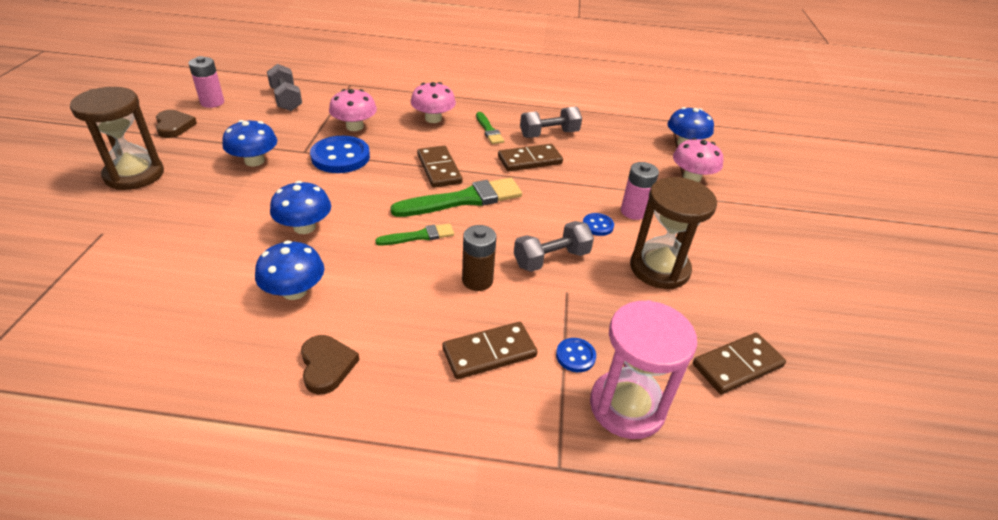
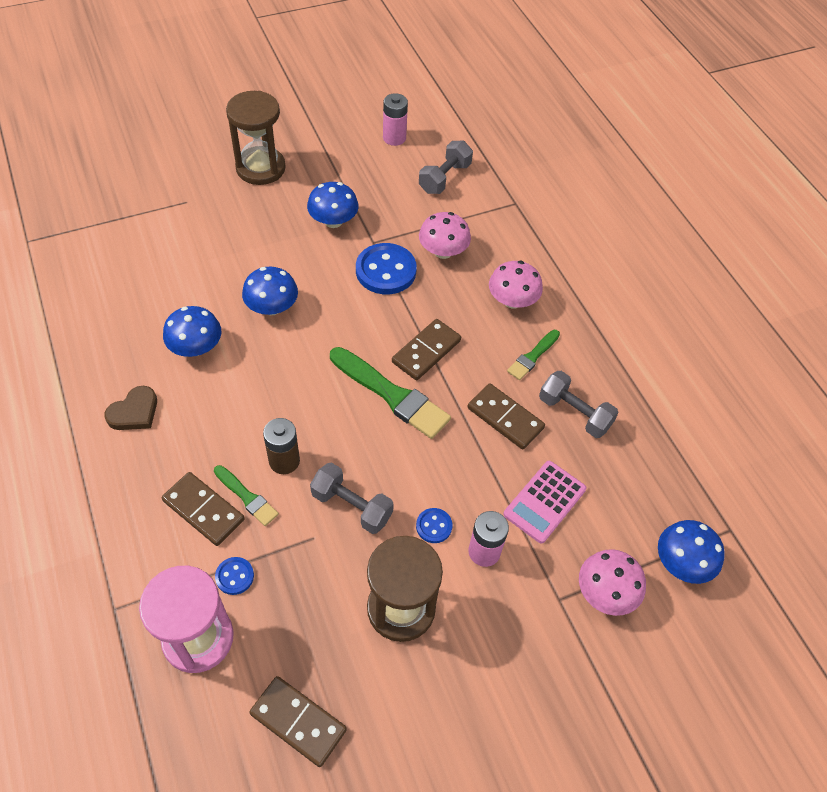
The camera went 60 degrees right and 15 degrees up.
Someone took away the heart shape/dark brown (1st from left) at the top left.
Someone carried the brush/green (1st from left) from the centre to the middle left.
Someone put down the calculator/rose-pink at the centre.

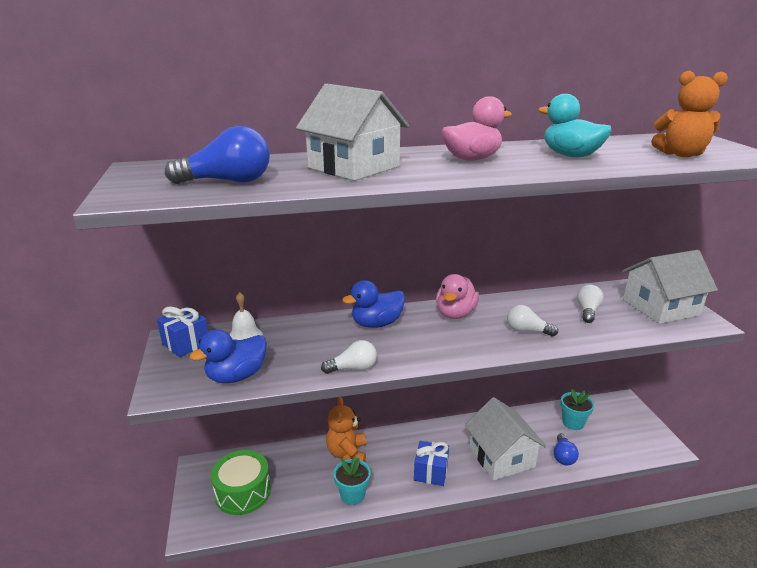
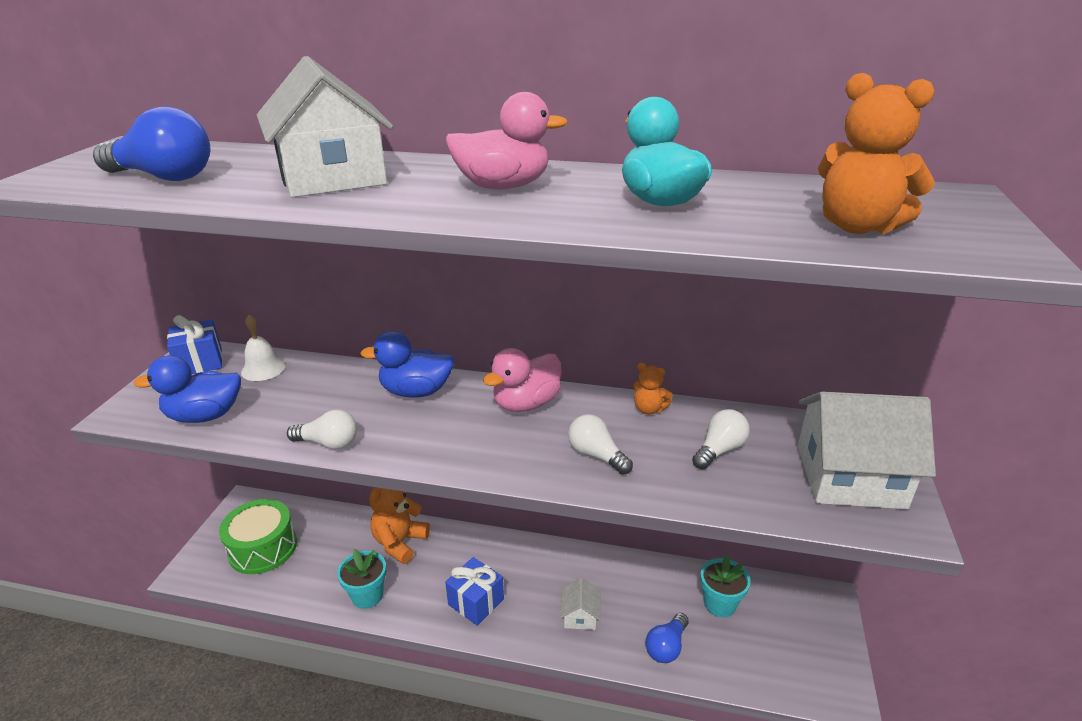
The camera went 25 degrees right and 5 degrees up.
Someone scaled the house/snow-white (2nd from left) at the bottom right by 0.46.
Someone put down the teddy/orange (2nd from left) at the centre.

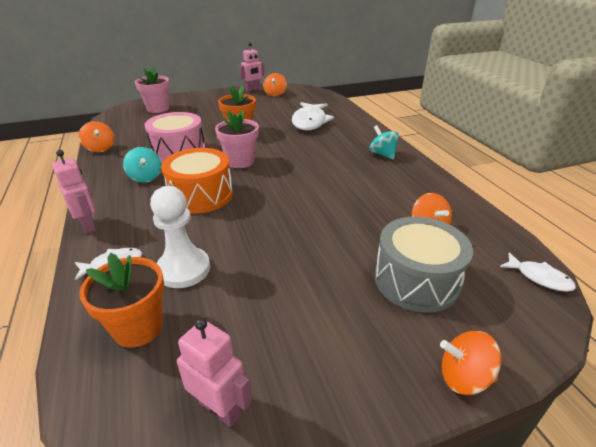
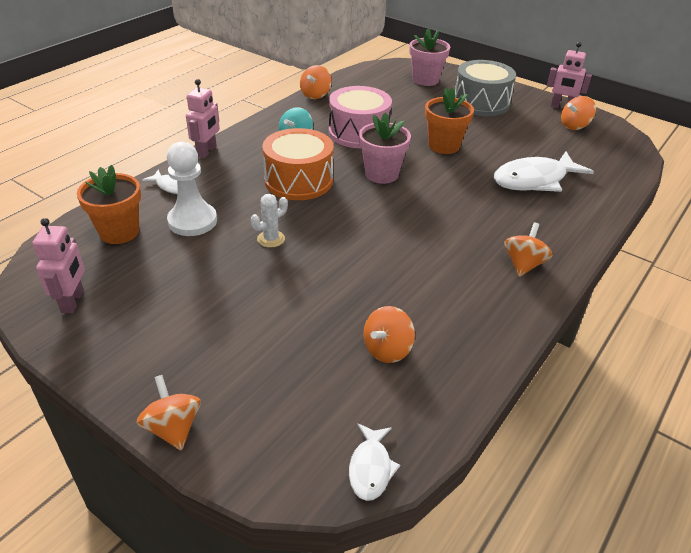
The camera went 55 degrees right and 5 degrees up.
Someone repainted the whirligig/turquoise (2nd from left) at the top centre, which became the whirligig/orange (4th from left) at the middle right.
Someone carried the snare drum/grey from the middle right to the top right.
Someone put down the cactus/snow-white at the centre.

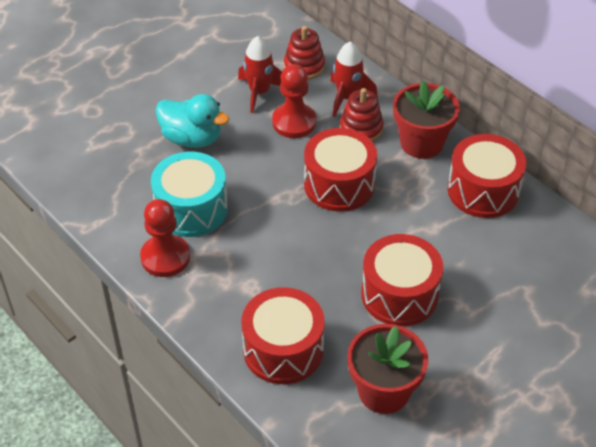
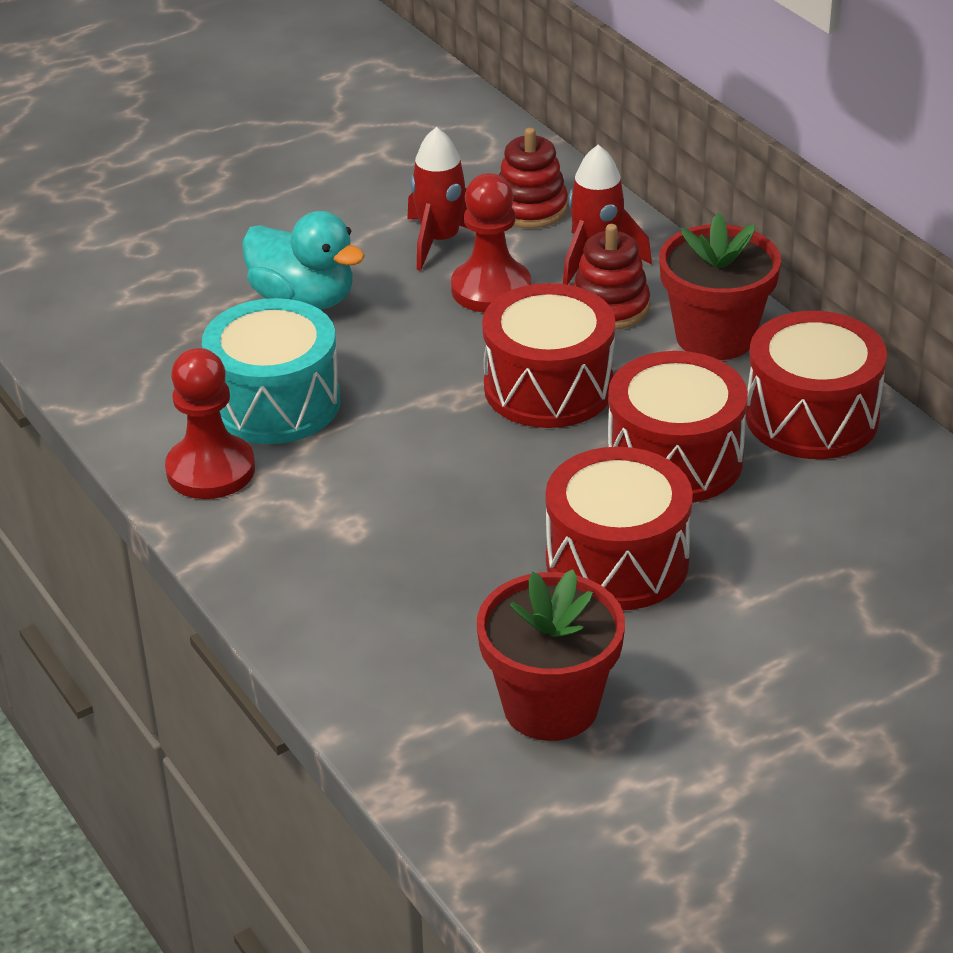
The camera went 10 degrees right and 10 degrees down.
Someone carried the snare drum/red (1st from left in the first image) from the bottom centre to the middle right.

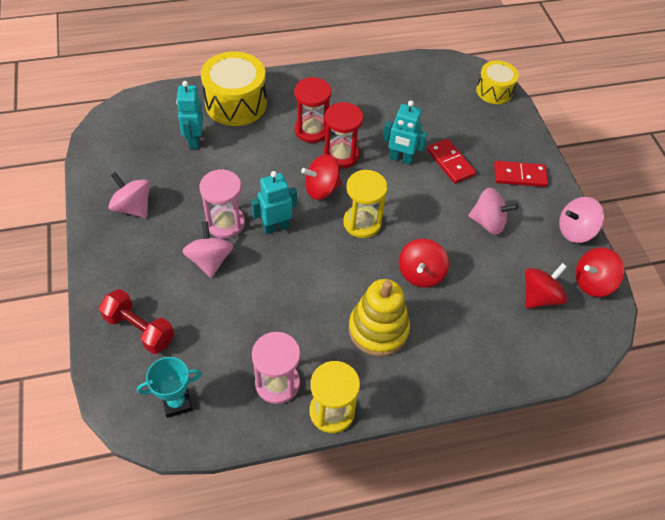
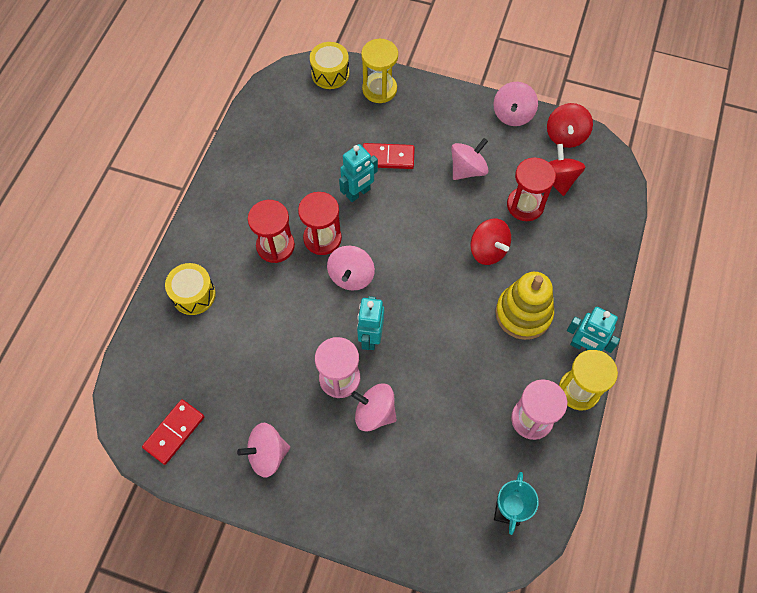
The camera went 55 degrees left and 10 degrees up.
Someone scaled the snare drum/bright yellow (1st from left) at the top centre by 0.62.
Someone carried the toy robot/turquoise (1st from left in the first image) from the top left to the middle right.
Someone repainted the whirligig/red (1st from left) at the centre, which became the whirligig/rose-pink (2nd from left) at the centre.
Someone carried the domino piece/red (2nd from left in the first image) from the middle right to the bottom left.
Someone carried the sand timer/bright yellow (2nd from left in the first image) from the centre to the top centre.
Someone took away the free weight/red at the middle left.
Someone put down the sand timer/red (3rd from left) at the top right.

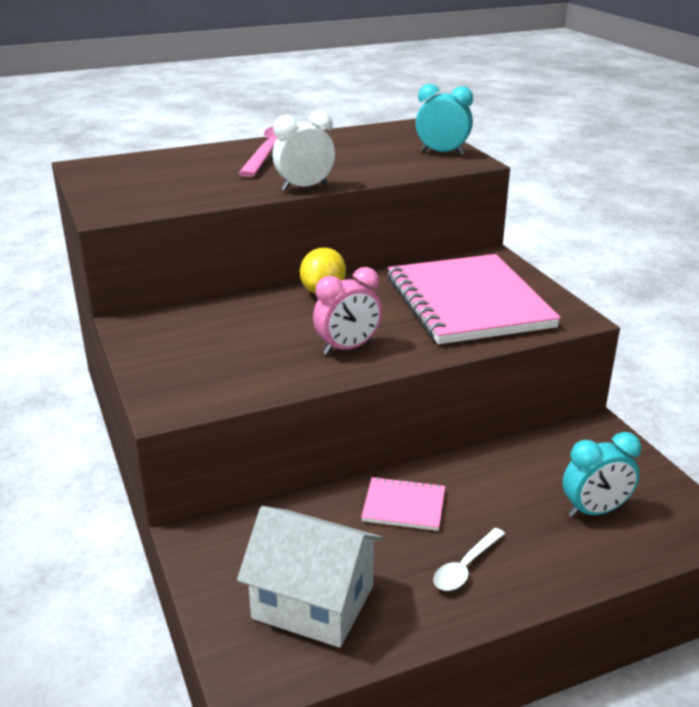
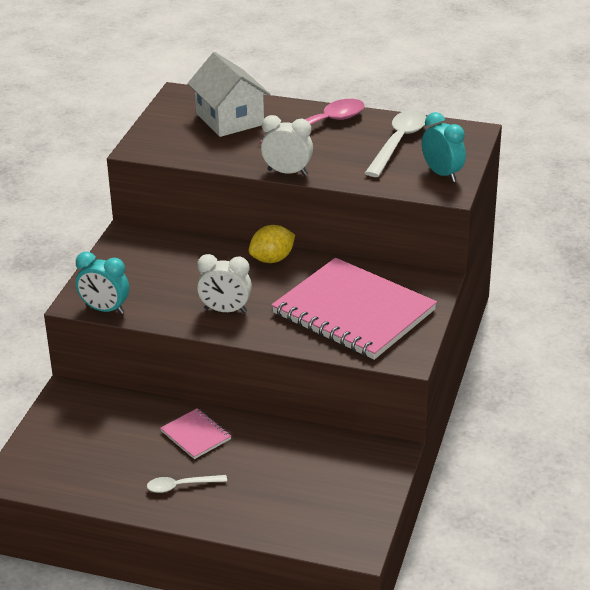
The camera went 40 degrees right and 5 degrees up.
Someone rotated the exercise book/rose-pink (2nd from left) at the middle right by 75 degrees counterclockwise.
Someone repainted the clock/rose-pink at the centre, which became the clock/snow-white (1st from left) at the centre.
Someone carried the clock/turquoise (2nd from left in the first image) from the bottom right to the middle left.
Someone carried the house/snow-white from the bottom centre to the top centre.
Someone put down the spoon/snow-white (2nd from left) at the top right.

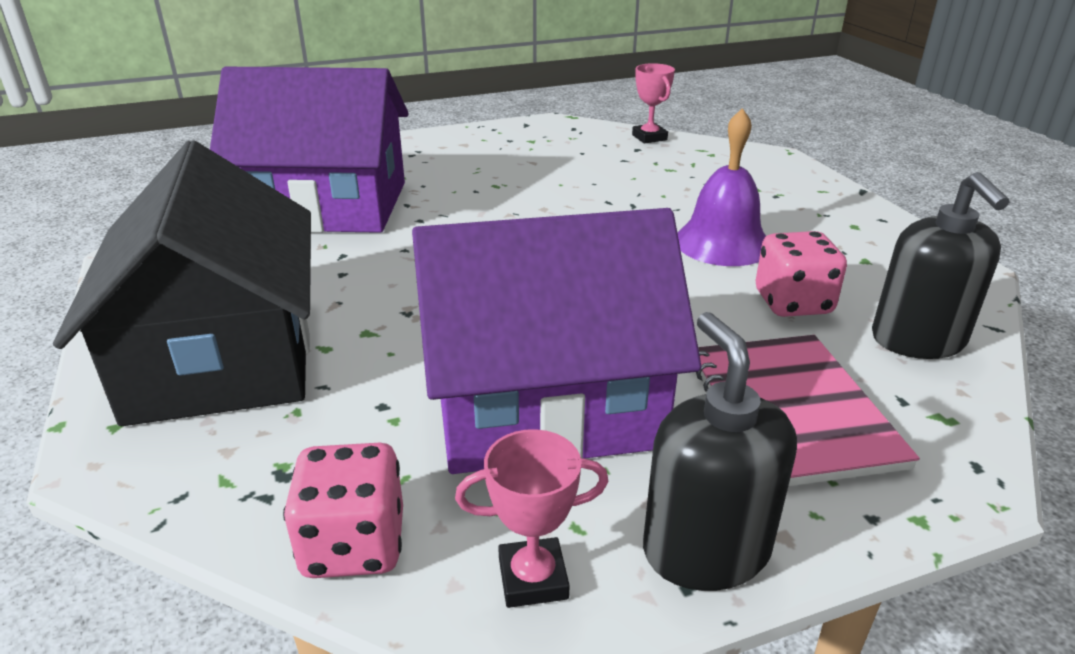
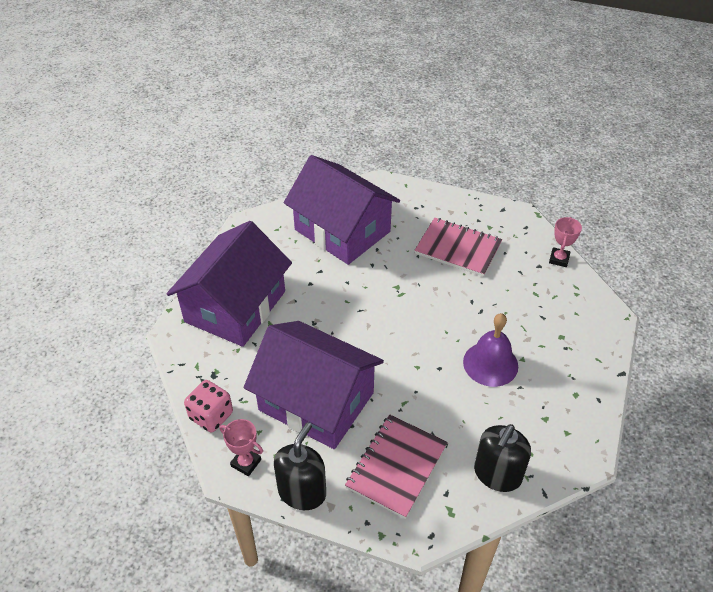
The camera went 40 degrees right and 15 degrees up.
Someone repainted the house/jet-black at the middle left, which became the house/purple (1st from left) at the middle left.
Someone took away the die/rose-pink (2nd from left) at the middle right.
Someone put down the exercise book/rose-pink (2nd from left) at the centre.

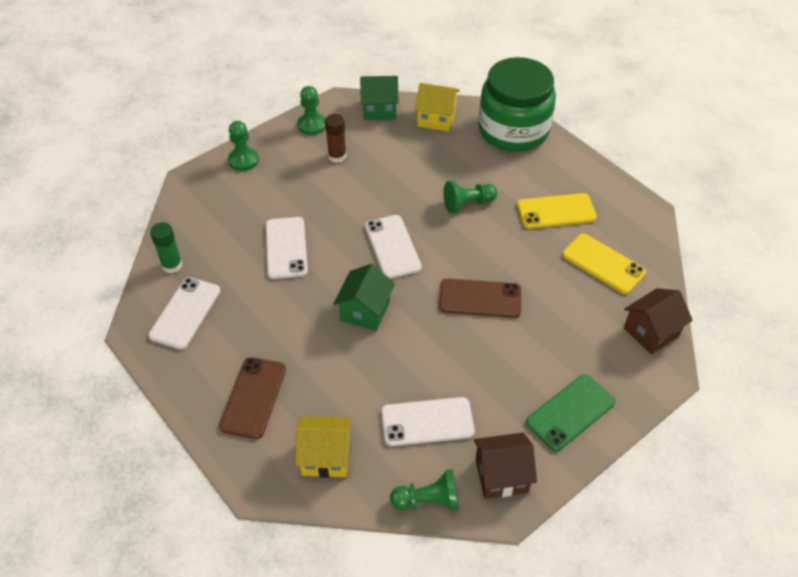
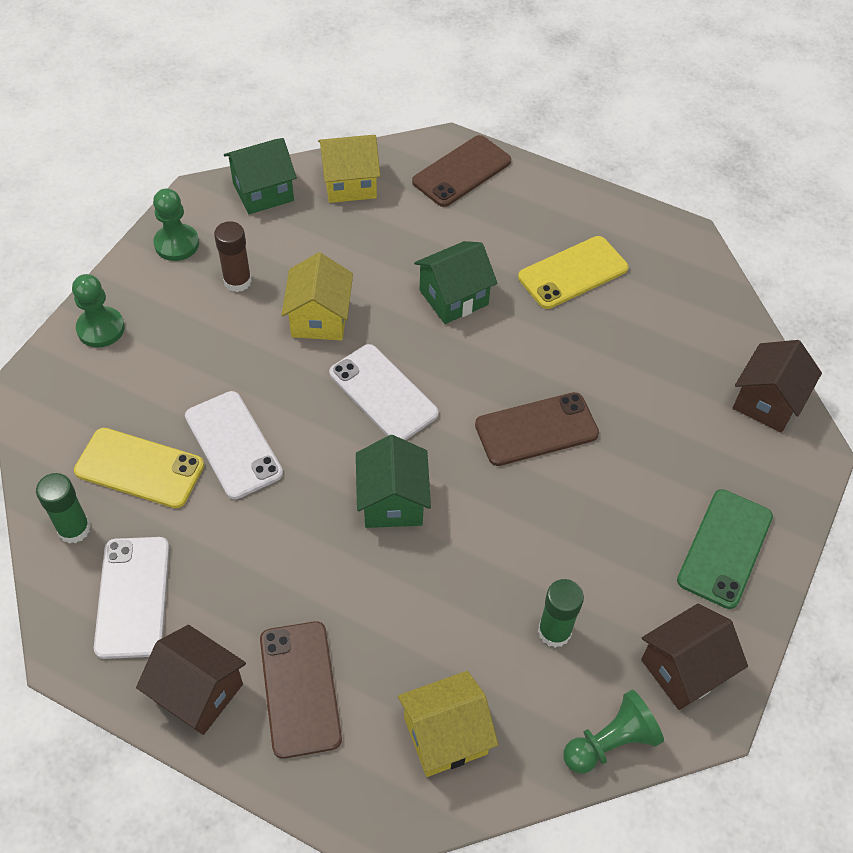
The camera went 25 degrees left and 5 degrees up.
Someone swapped the jam jar/green at the top centre for the smartphone/dark brown (2nd from left) at the top centre.
Someone swapped the pawn/green (4th from left) at the centre for the house/green (3rd from left) at the top centre.
Someone carried the smartphone/bright yellow (2nd from left in the first image) from the middle right to the middle left.
Someone swapped the smartphone/snow-white (4th from left) at the bottom centre for the stick of glue/green (2nd from left) at the bottom centre.
Someone put down the house/bright yellow (1st from left) at the centre.
Someone put down the house/dark brown (1st from left) at the bottom left.

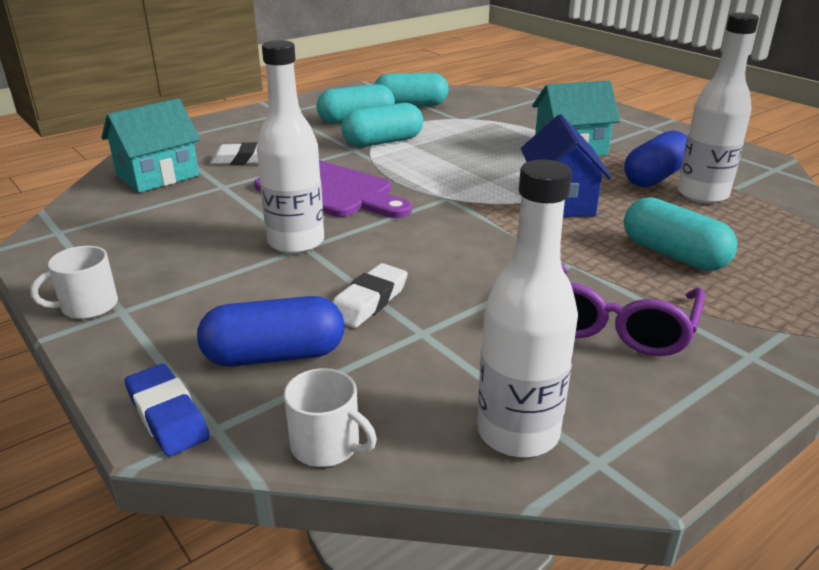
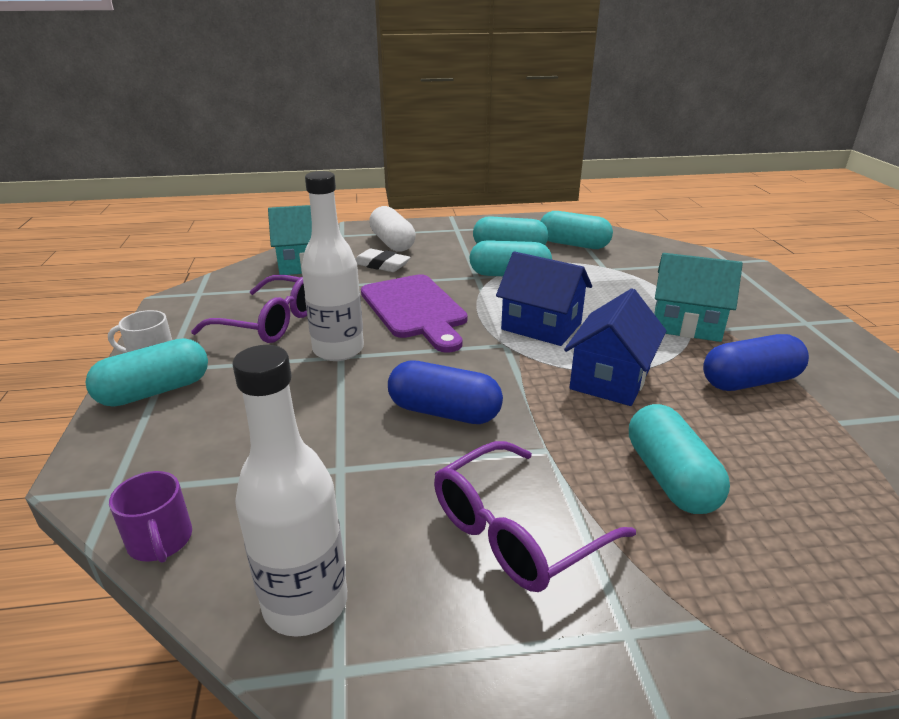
The camera went 30 degrees right and 0 degrees up.
Someone took away the drink bottle/snow-white (3rd from left) at the top right.
Someone took away the eraser/snow-white (2nd from left) at the centre.
Someone carried the pill shape/cobalt (1st from left) from the middle left to the centre.
Someone took away the eraser/cobalt at the bottom left.
Someone repainted the tea mug/snow-white (2nd from left) at the bottom centre, which became the tea mug/purple at the bottom left.
Someone put down the pill shape/snow-white at the top centre.
Someone put down the house/cobalt (1st from left) at the centre.
Someone put down the spectacles/purple (1st from left) at the middle left.
Someone put down the pill shape/turquoise (1st from left) at the middle left.

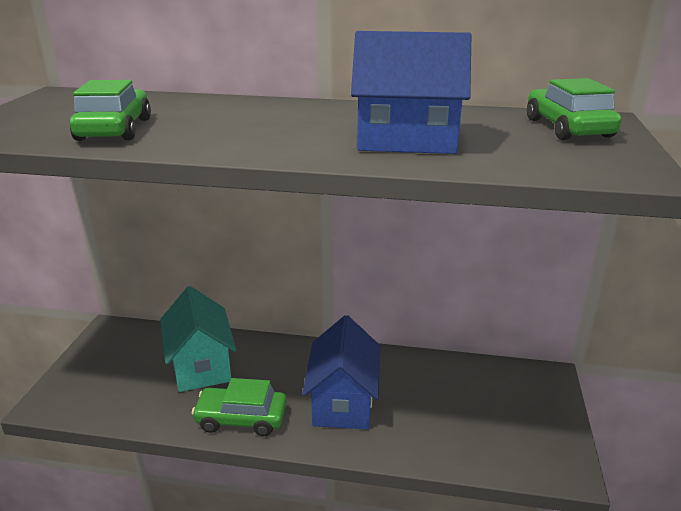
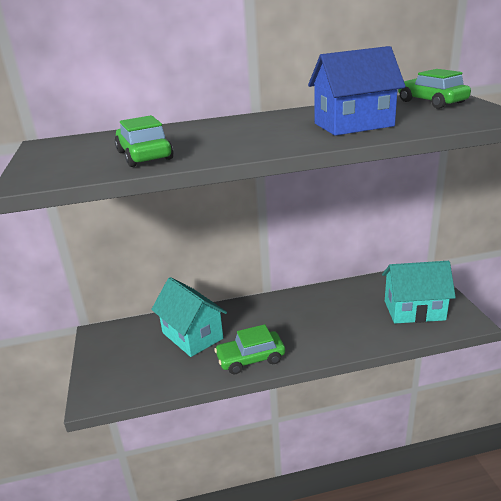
The camera went 20 degrees left and 0 degrees up.
Someone took away the house/cobalt (1st from left) at the bottom centre.
Someone put down the house/turquoise (2nd from left) at the middle right.

